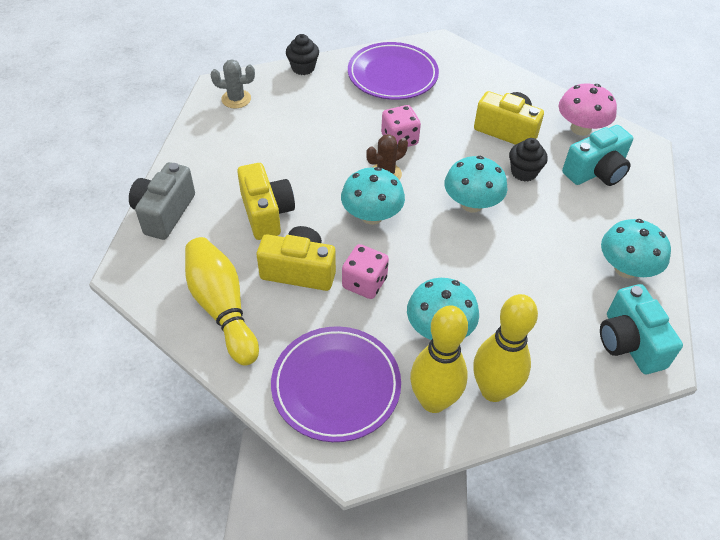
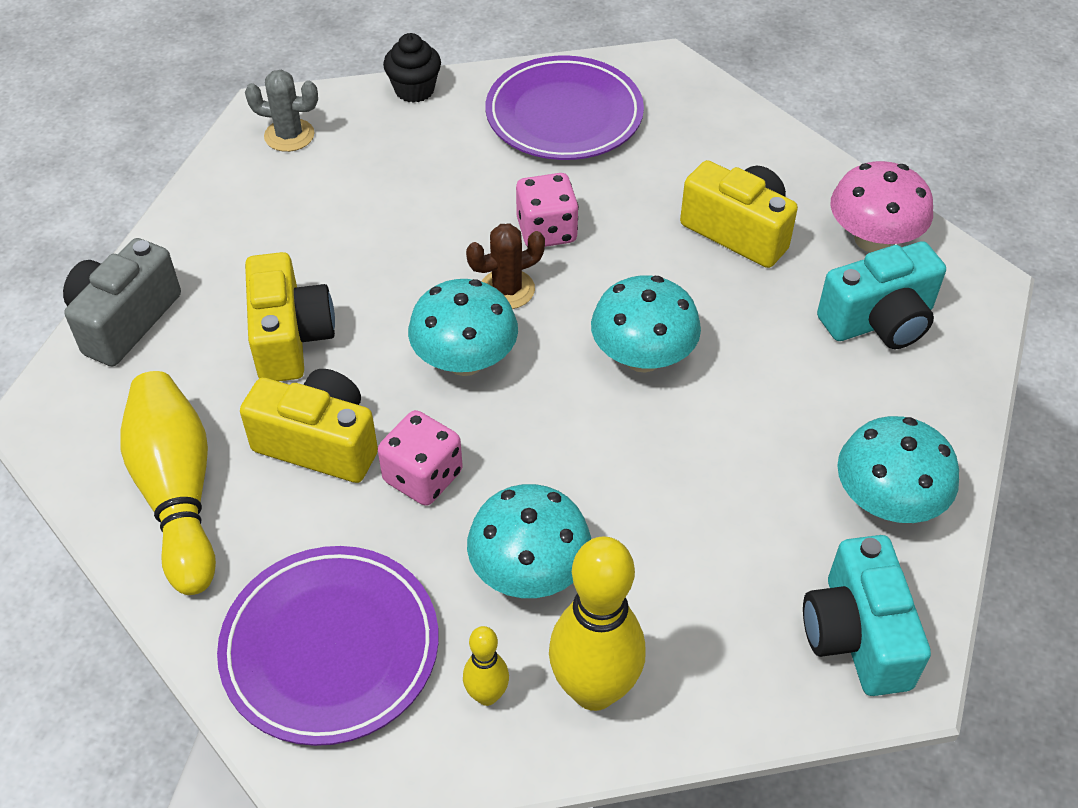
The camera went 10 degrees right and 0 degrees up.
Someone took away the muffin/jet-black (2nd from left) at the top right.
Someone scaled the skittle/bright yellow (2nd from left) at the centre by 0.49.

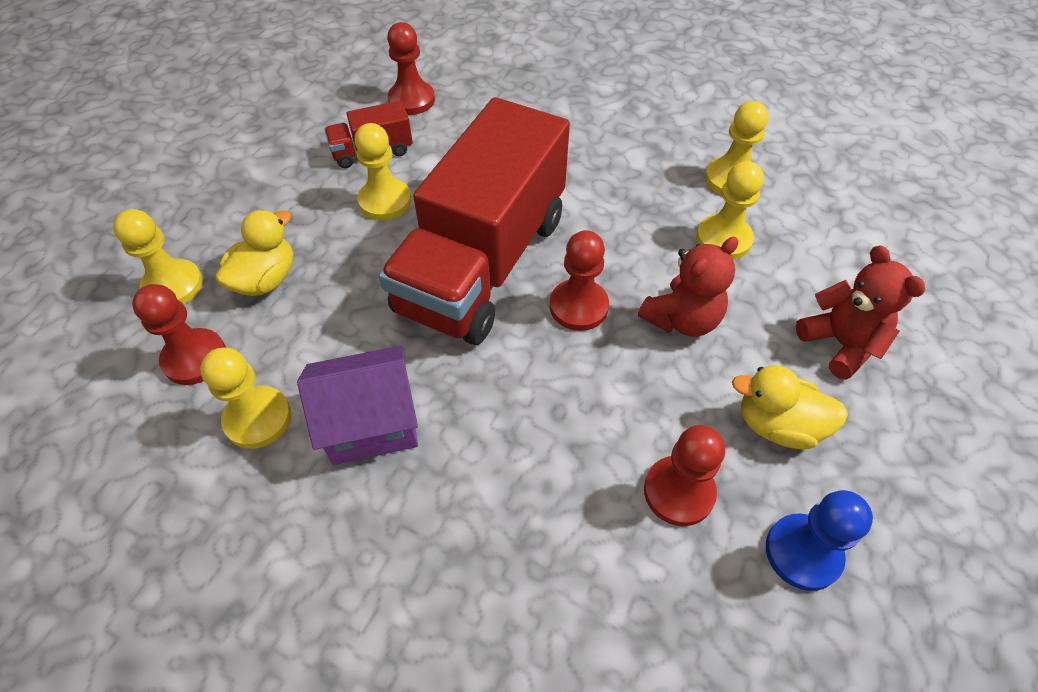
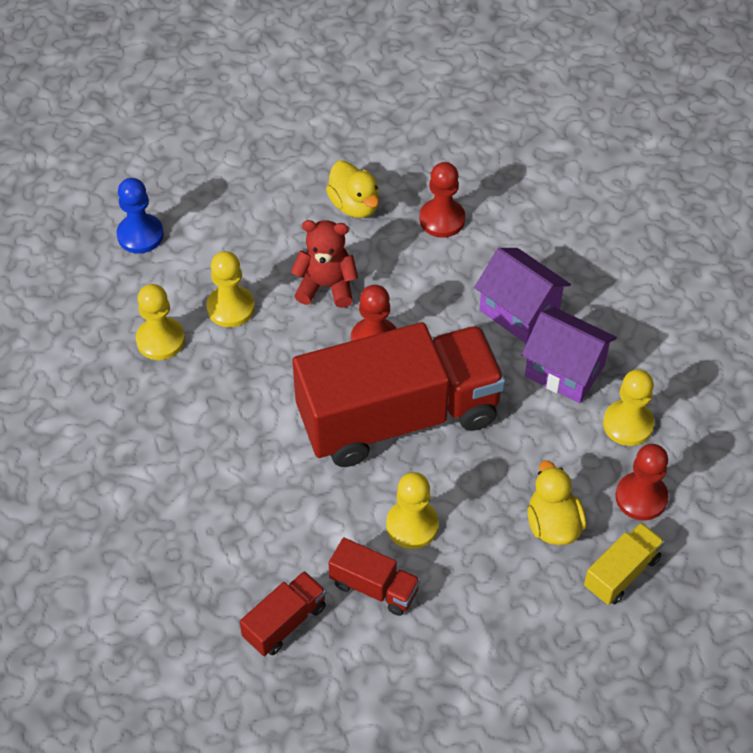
The camera went 135 degrees left and 0 degrees up.
Someone swapped the pawn/red (2nd from left) at the top centre for the lorry/red (1st from left) at the bottom centre.
Someone swapped the pawn/bright yellow (1st from left) at the middle left for the lorry/bright yellow at the bottom right.
Someone rotated the duck/bright yellow (1st from left in the first image) at the middle left by 90 degrees clockwise.
Someone took away the teddy/red (2nd from left) at the middle right.
Someone carried the pawn/cobalt from the bottom right to the top left.
Someone put down the house/purple (1st from left) at the middle right.

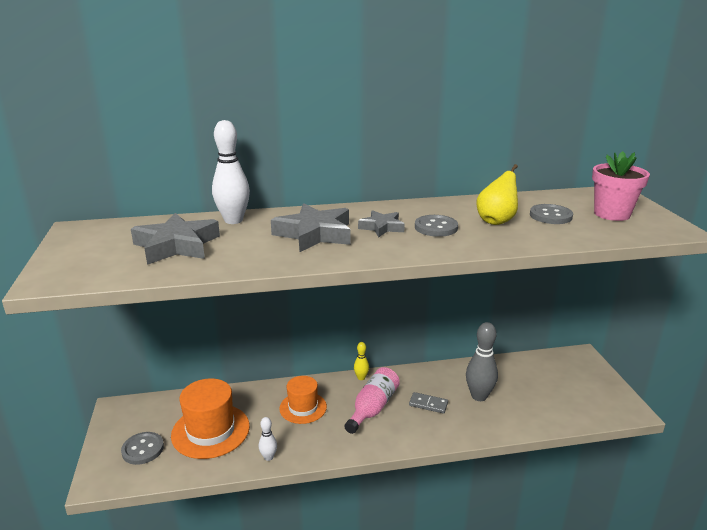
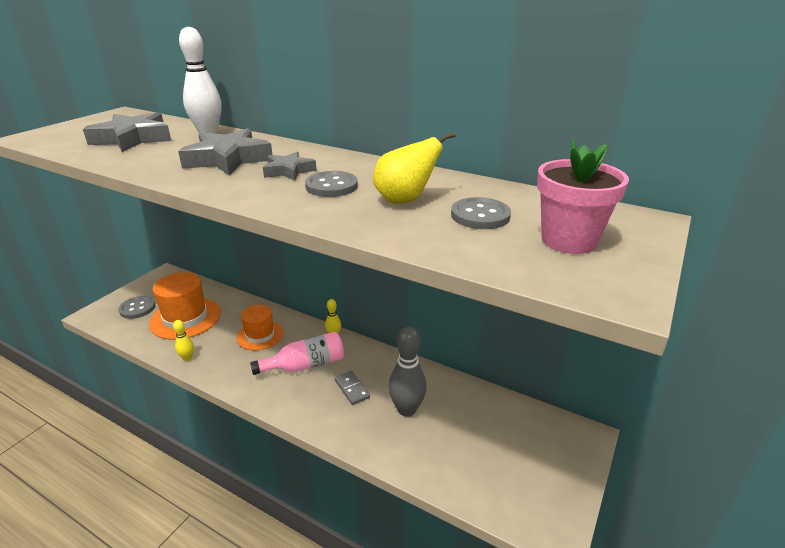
The camera went 40 degrees right and 5 degrees up.
Someone repainted the skittle/snow-white (2nd from left) at the bottom centre, which became the skittle/bright yellow (1st from left) at the middle left.

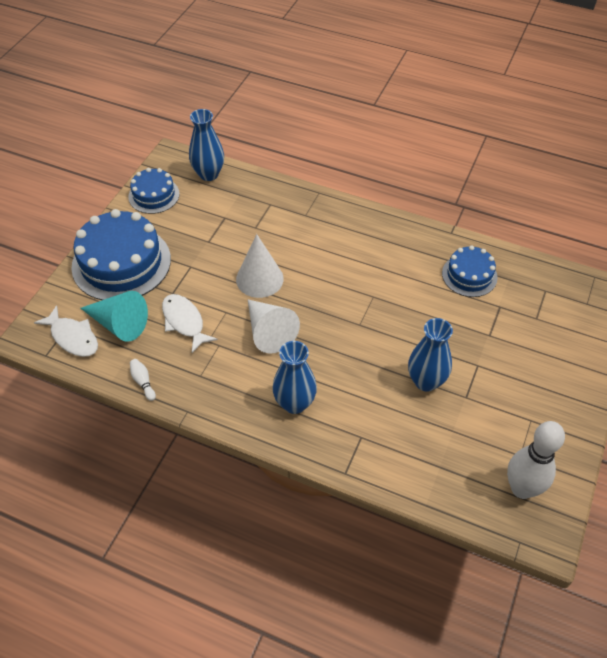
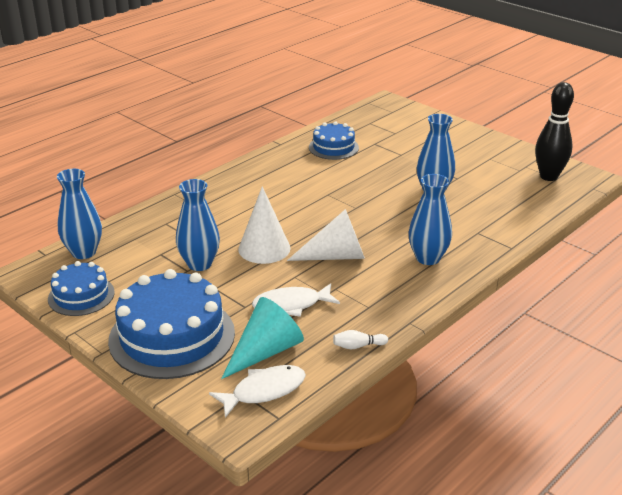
The camera went 70 degrees left and 20 degrees down.
Someone repainted the skittle/snow-white (2nd from left) at the bottom right, which became the skittle/jet-black at the top right.
Someone put down the vase/cobalt (2nd from left) at the middle left.

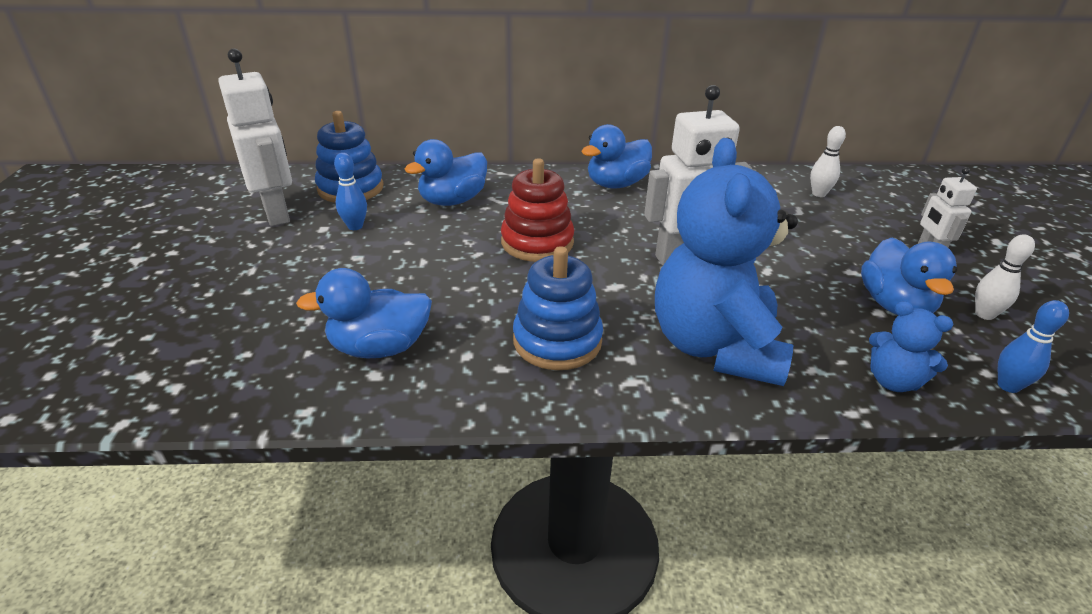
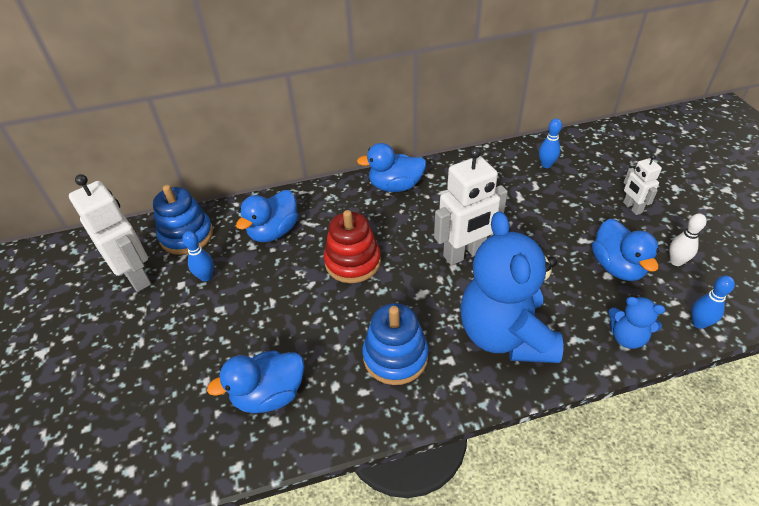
The camera went 10 degrees left and 10 degrees up.
Someone rotated the duck/cobalt (3rd from left) at the top centre by 45 degrees clockwise.
Someone repainted the skittle/snow-white (1st from left) at the top right, which became the skittle/cobalt (2nd from left) at the top right.

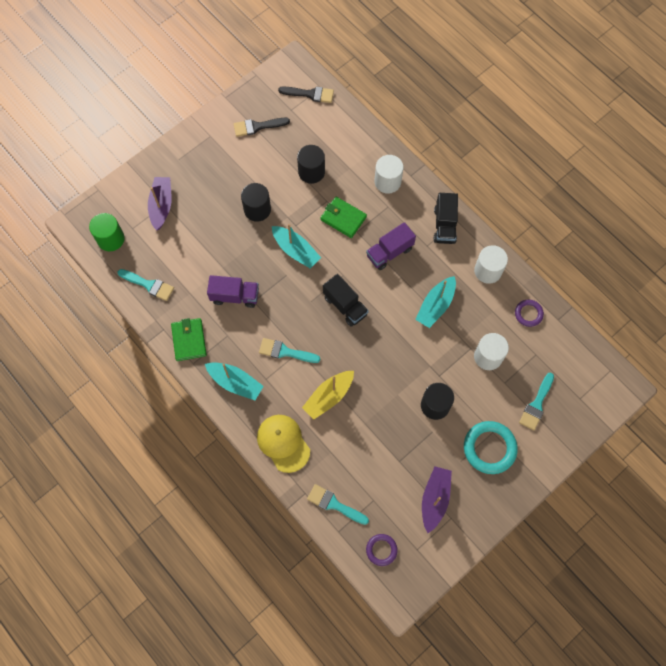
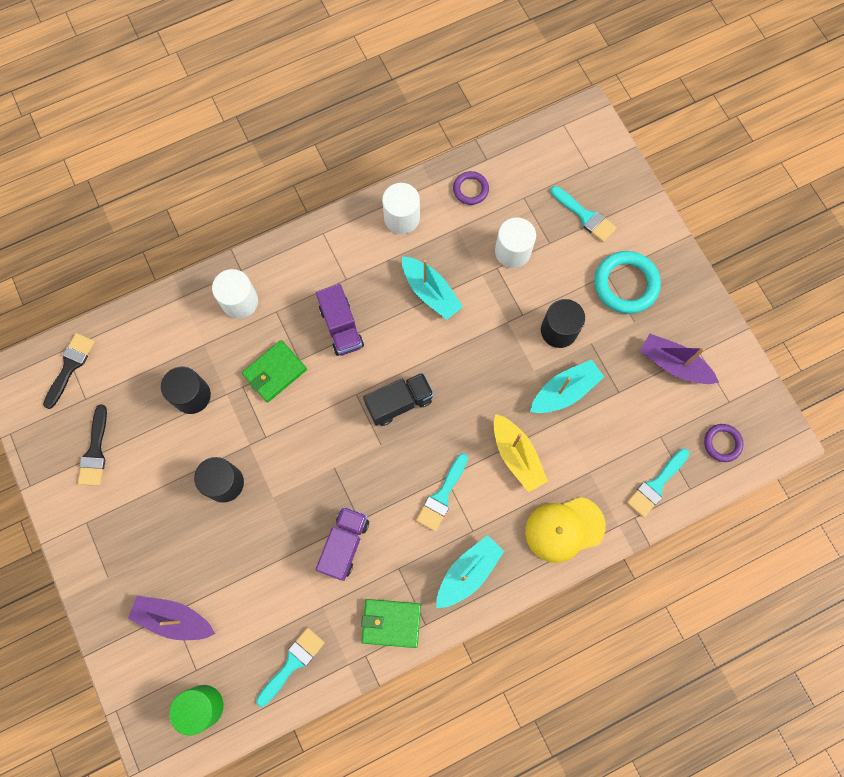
The camera went 75 degrees left and 5 degrees up.
Someone took away the lorry/jet-black (2nd from left) at the top right.
Someone carried the toy boat/turquoise (2nd from left in the first image) from the centre to the middle right.

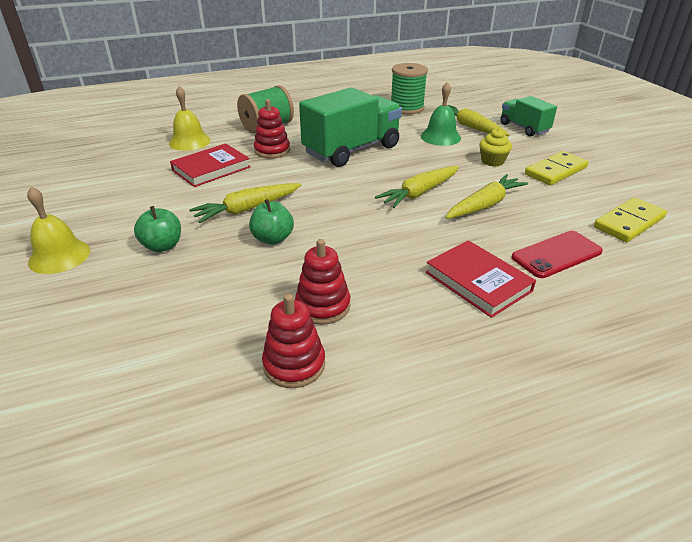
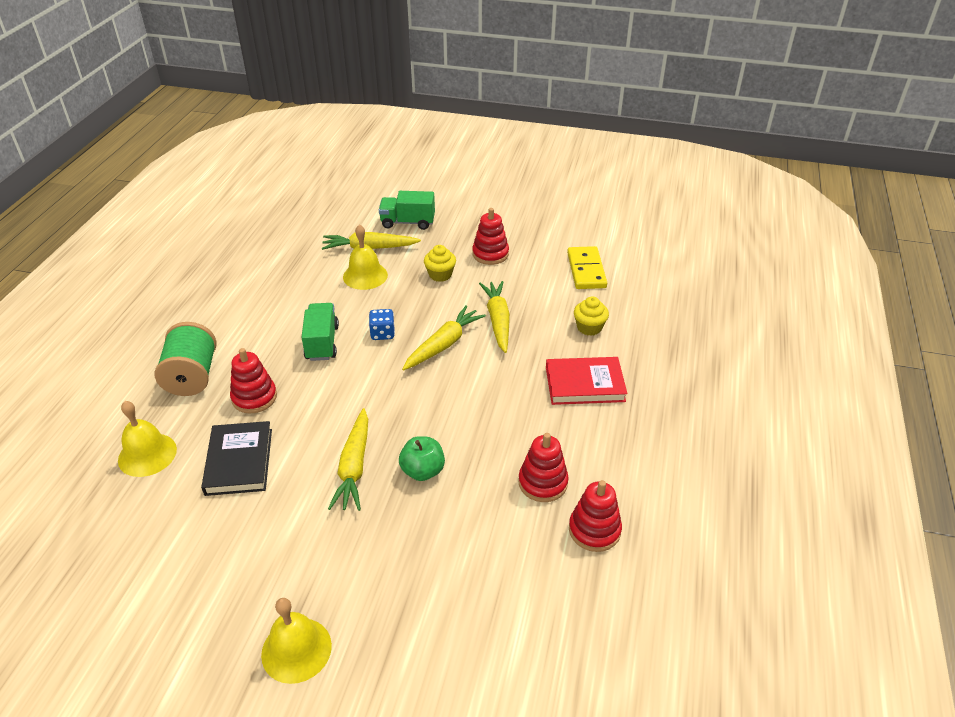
The camera went 55 degrees left and 5 degrees up.
Someone took away the spool/green (2nd from left) at the top centre.
Someone repainted the school bell/green at the top centre, which became the school bell/bright yellow (3rd from left) at the centre.
Someone scaled the lorry/green (1st from left) at the top centre by 0.56.
Someone repainted the hardcover/red (1st from left) at the top left, which became the hardcover/jet-black at the middle left.
Someone swapped the domino piece/bright yellow (1st from left) at the top right for the ring stacker/red (2nd from left) at the top centre.
Someone rotated the carrot/bright yellow (2nd from left in the first image) at the centre by 135 degrees counterclockwise.
Someone took away the toy apple/green (1st from left) at the middle left.
Someone swapped the smartphone/red at the middle right for the muffin/bright yellow (2nd from left) at the centre.
Someone put down the die/cobalt at the centre.

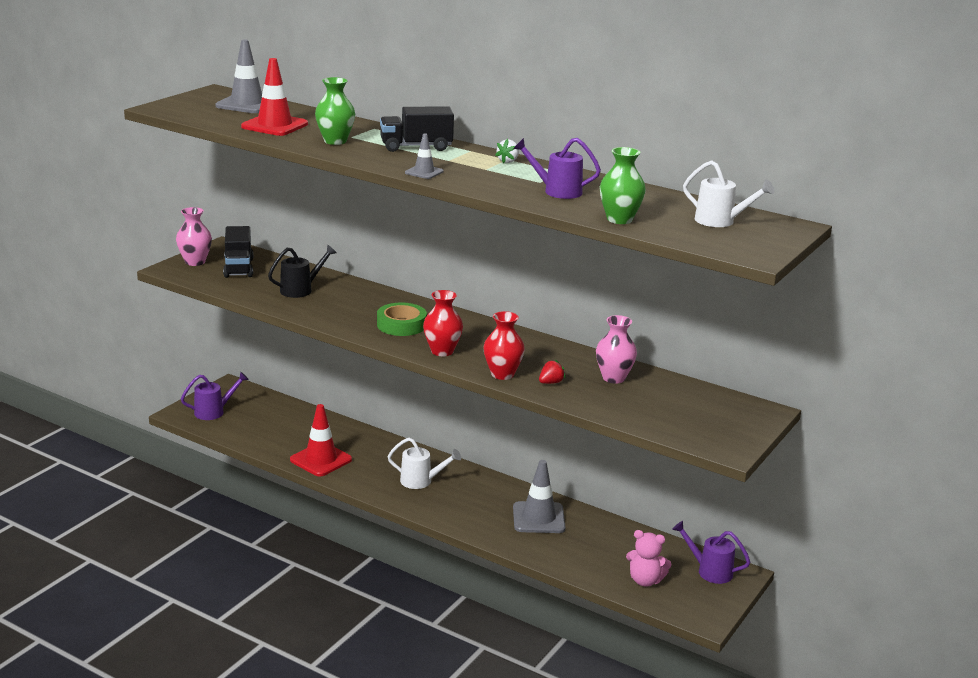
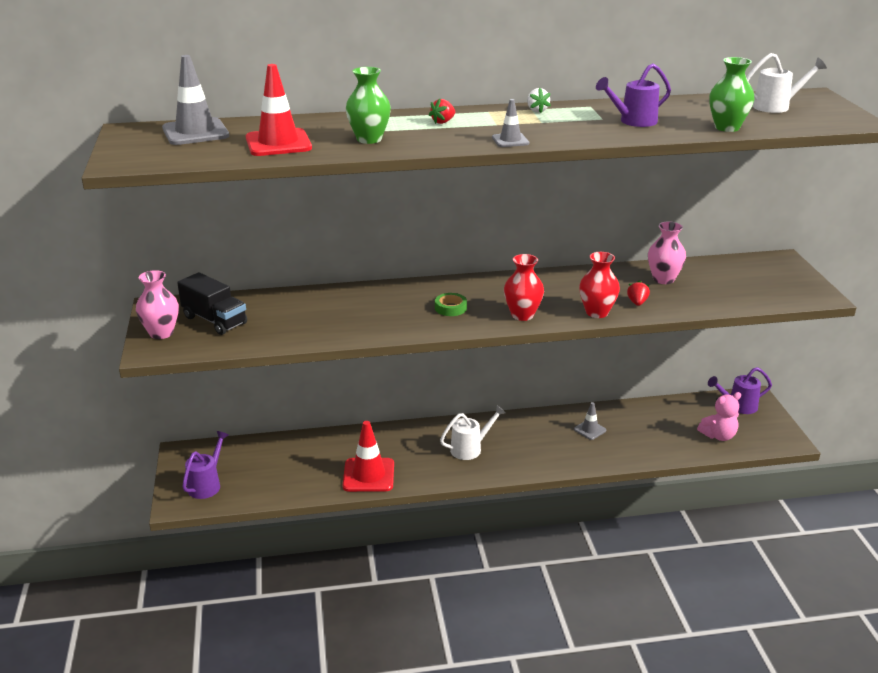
The camera went 40 degrees left and 5 degrees up.
Someone swapped the lorry/jet-black (2nd from left) at the top centre for the berry/red (1st from left) at the top centre.
Someone took away the sprinkling can/jet-black at the middle left.
Someone scaled the tape/green at the centre by 0.63.
Someone scaled the road cone/grey (3rd from left) at the bottom centre by 0.54.

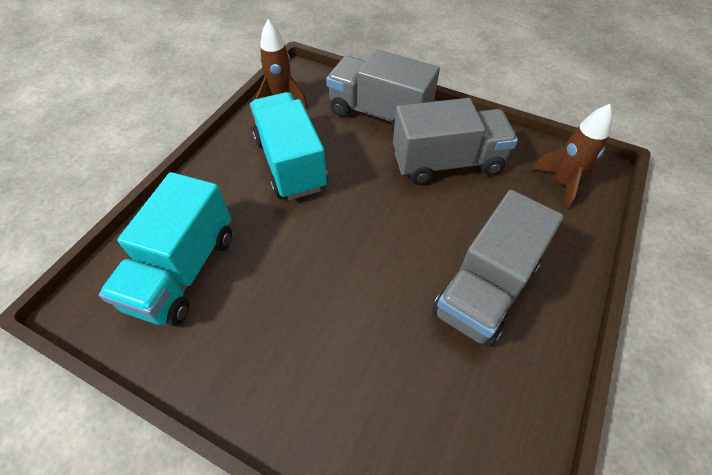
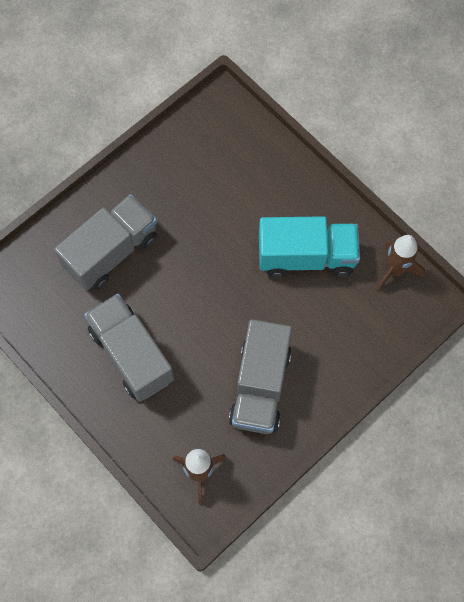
The camera went 110 degrees right and 15 degrees up.
Someone carried the lorry/grey (1st from left) from the top centre to the middle left.
Someone took away the lorry/turquoise (1st from left) at the middle left.

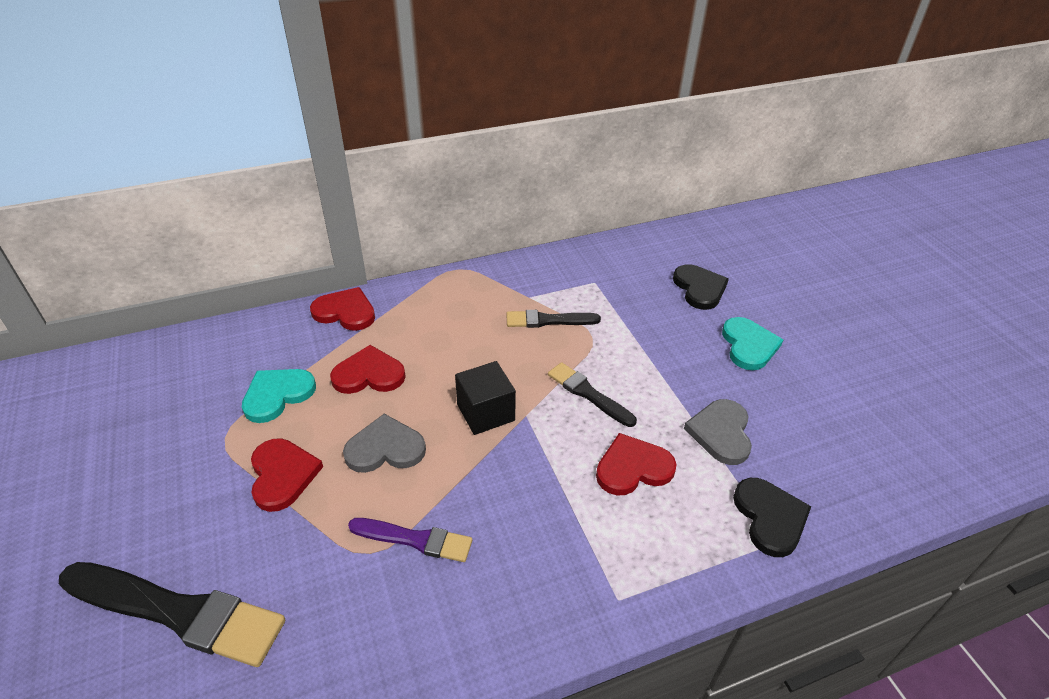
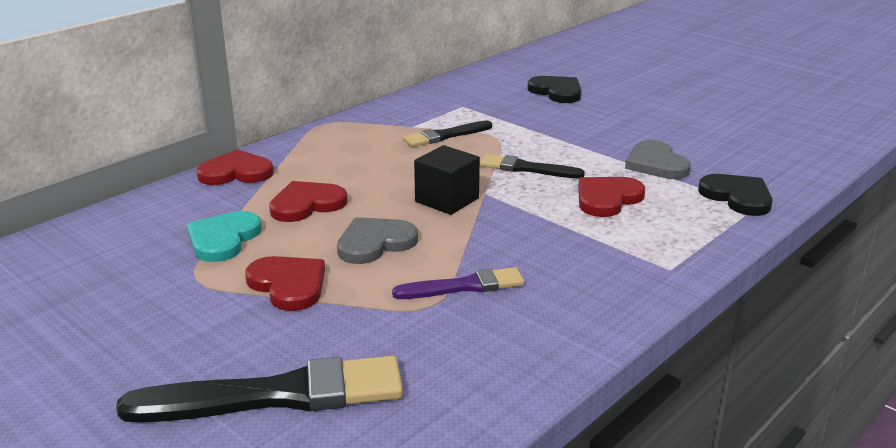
The camera went 25 degrees left and 15 degrees down.
Someone took away the heart shape/turquoise (2nd from left) at the middle right.

